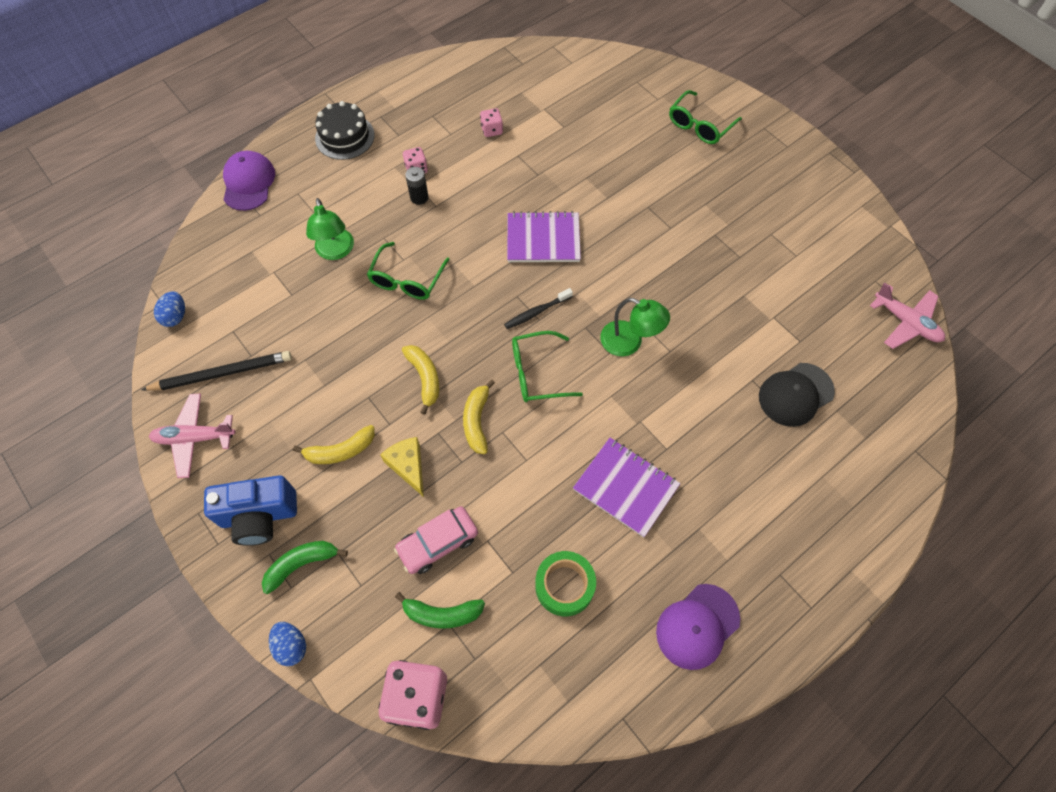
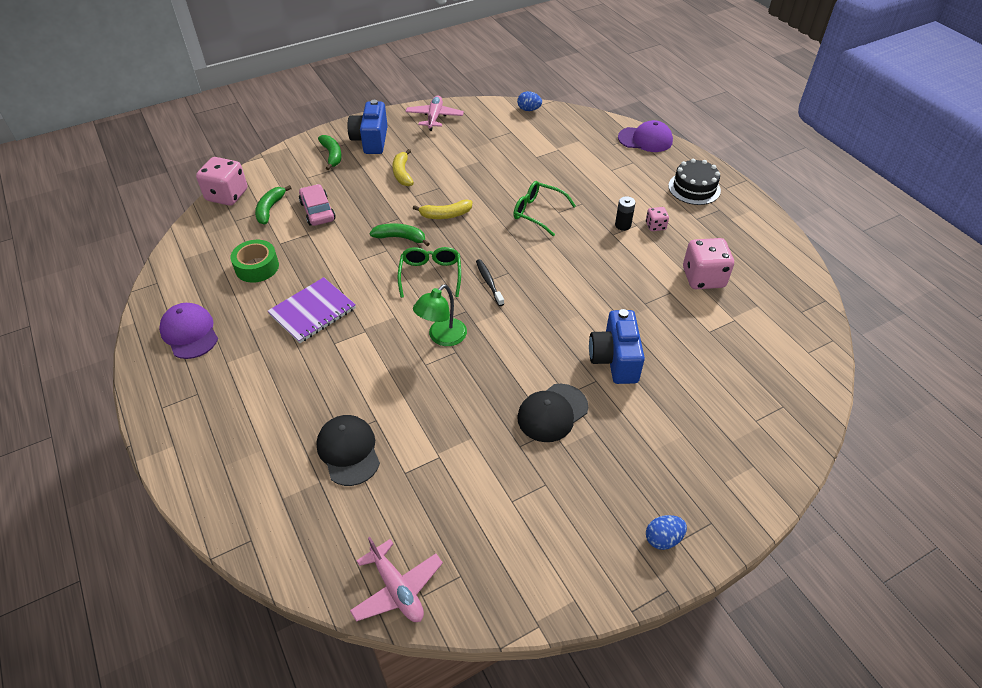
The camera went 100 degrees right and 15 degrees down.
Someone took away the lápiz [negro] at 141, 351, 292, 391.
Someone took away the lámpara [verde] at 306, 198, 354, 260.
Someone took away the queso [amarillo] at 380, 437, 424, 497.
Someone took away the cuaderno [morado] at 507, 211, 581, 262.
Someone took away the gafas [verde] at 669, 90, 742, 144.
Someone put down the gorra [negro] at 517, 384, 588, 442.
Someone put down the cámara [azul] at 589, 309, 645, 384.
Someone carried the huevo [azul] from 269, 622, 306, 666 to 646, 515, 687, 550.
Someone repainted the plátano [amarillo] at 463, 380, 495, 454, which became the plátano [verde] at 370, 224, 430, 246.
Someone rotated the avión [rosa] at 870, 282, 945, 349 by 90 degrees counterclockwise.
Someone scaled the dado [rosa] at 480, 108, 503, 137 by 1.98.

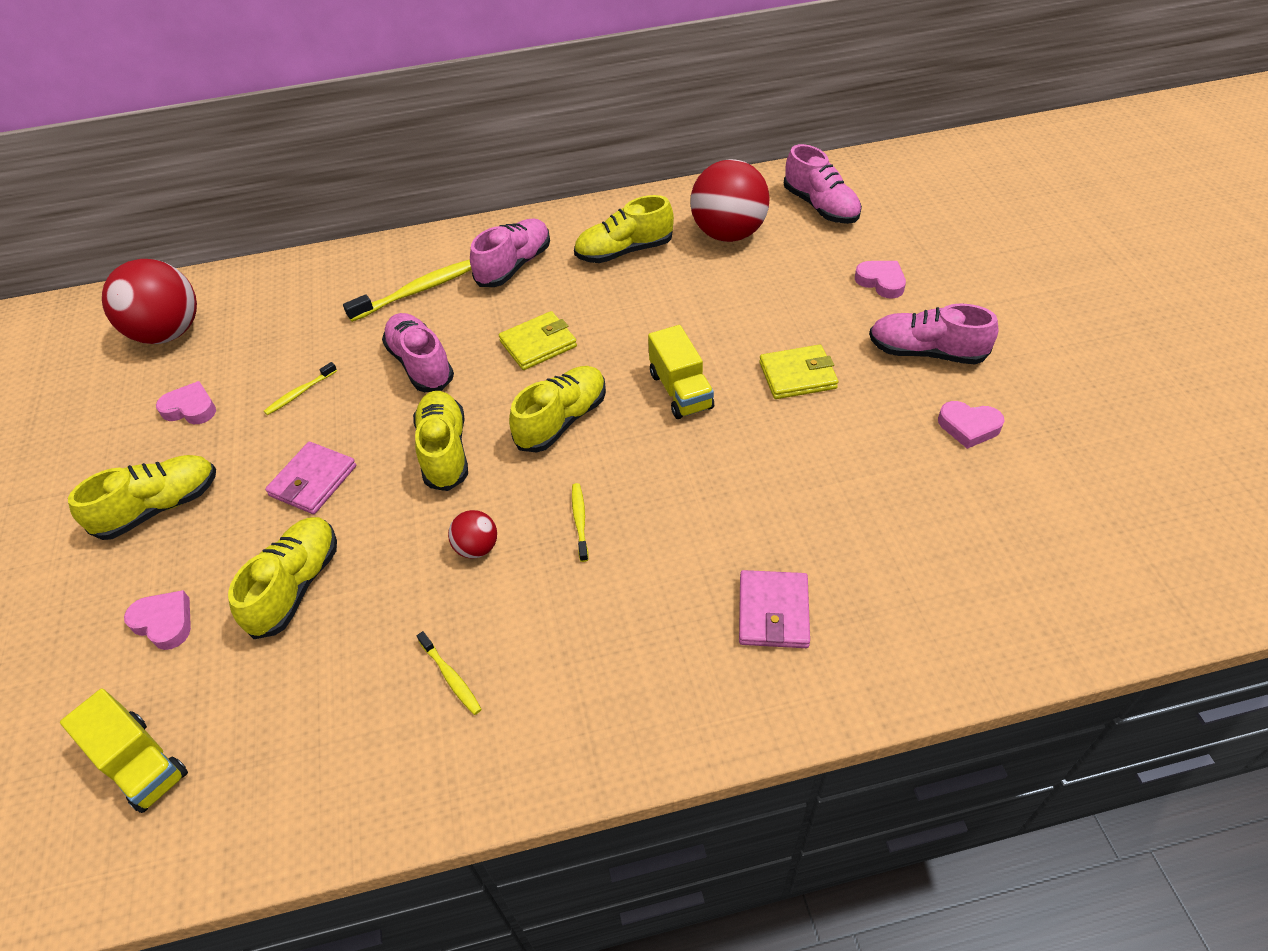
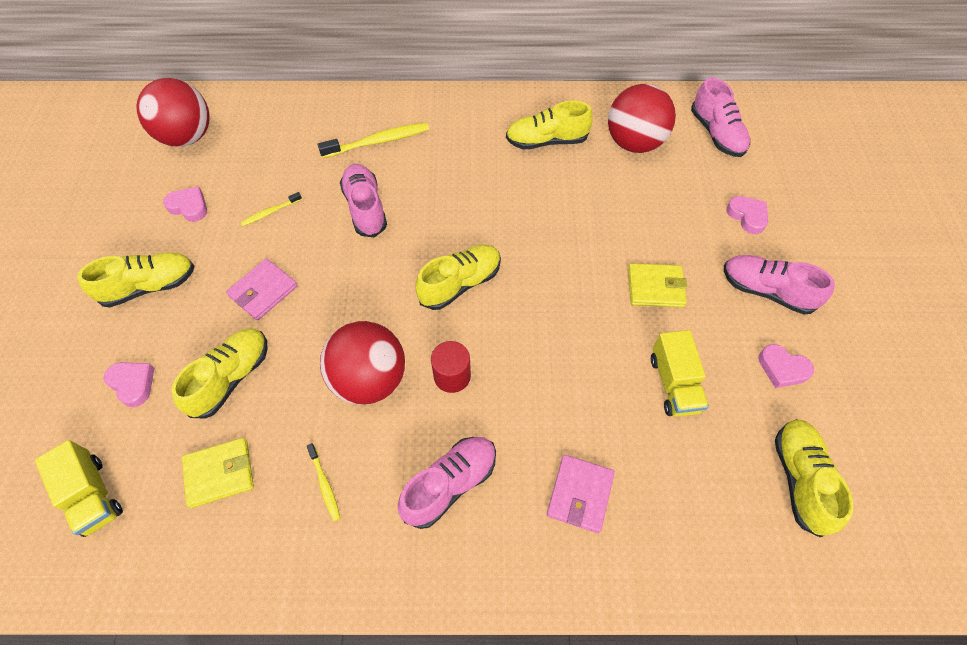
The camera went 10 degrees right and 10 degrees up.
Someone carried the zapato [amarillo] from 413, 391, 468, 491 to 775, 419, 853, 537.
Someone carried the zapato [rosa] from 470, 218, 550, 287 to 398, 437, 496, 529.
Someone carried the cartera [amarillo] from 499, 311, 577, 370 to 182, 438, 254, 508.
Someone carried the camión [amarillo] from 648, 325, 714, 419 to 651, 330, 709, 417.
Someone swapped the cepillo de dientes [amarillo] at 572, 483, 588, 562 for the cilindro [rojo] at 431, 341, 471, 393.
Someone scaled the pelota [rojo] at 448, 510, 497, 559 by 2.15.

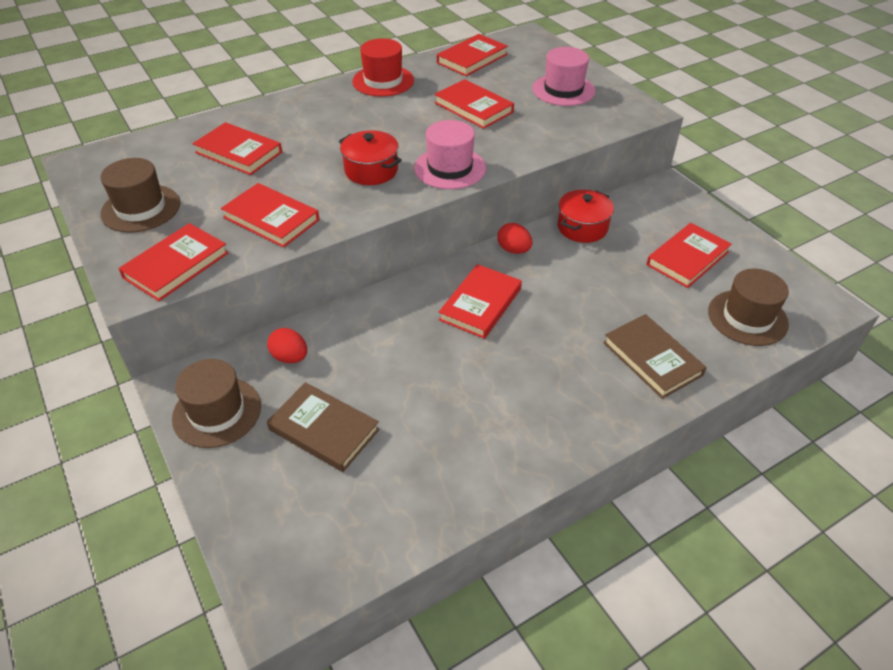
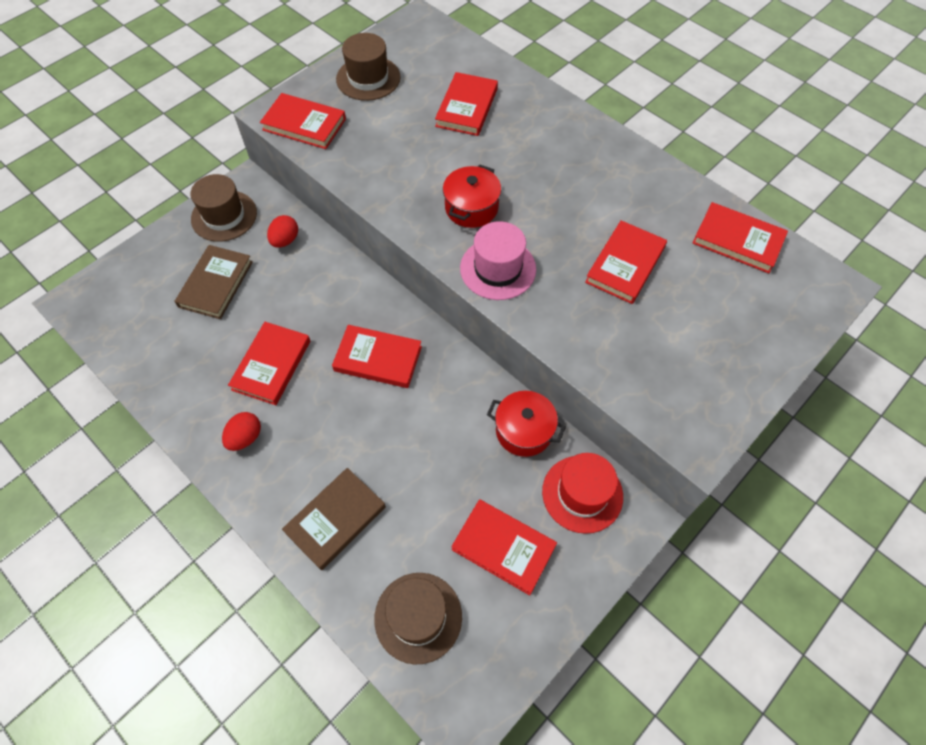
The camera went 75 degrees right and 15 degrees up.
Someone took away the sombrero [rosa] at 532, 47, 595, 106.
Someone carried the libro [rojo] from 221, 183, 320, 248 to 228, 322, 310, 405.
Someone carried the sombrero [rojo] from 352, 38, 414, 97 to 542, 453, 623, 534.
Someone carried the huevo [rojo] from 497, 223, 533, 254 to 222, 412, 261, 451.

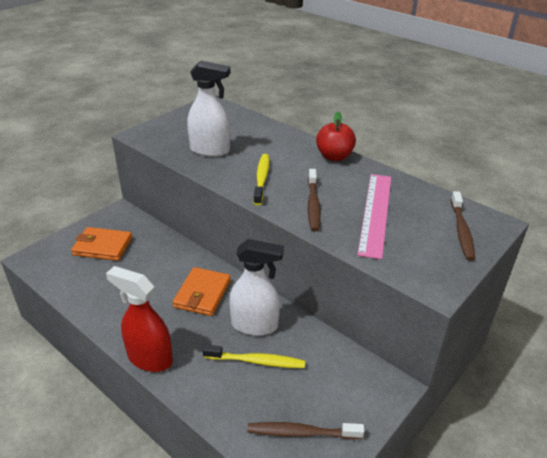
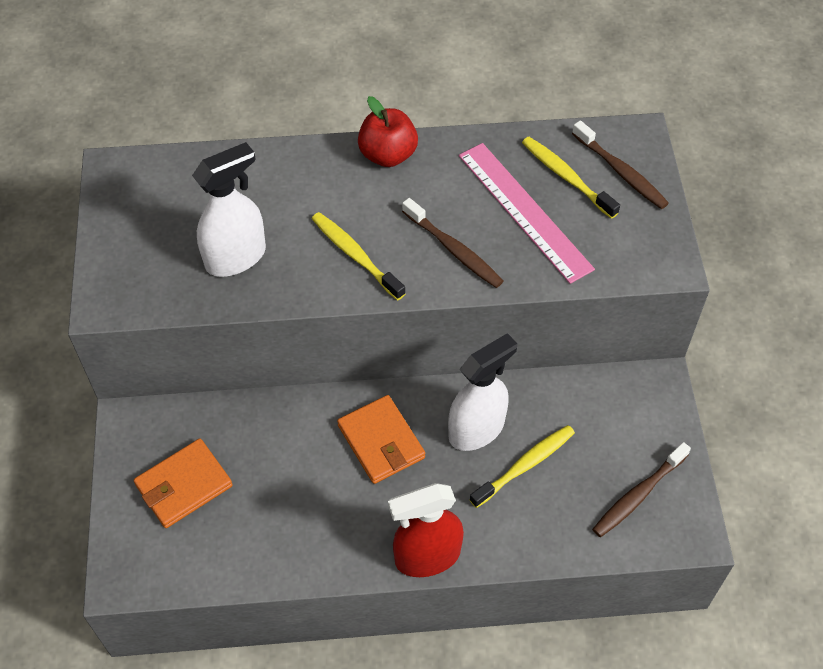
The camera went 45 degrees left and 20 degrees up.
Someone put down the cepillo de dientes [amarillo] at 522, 137, 620, 219.

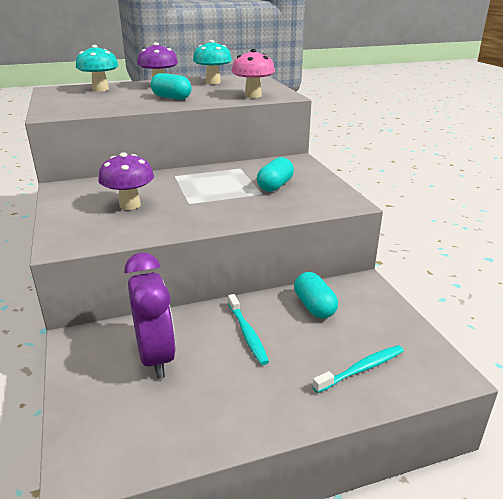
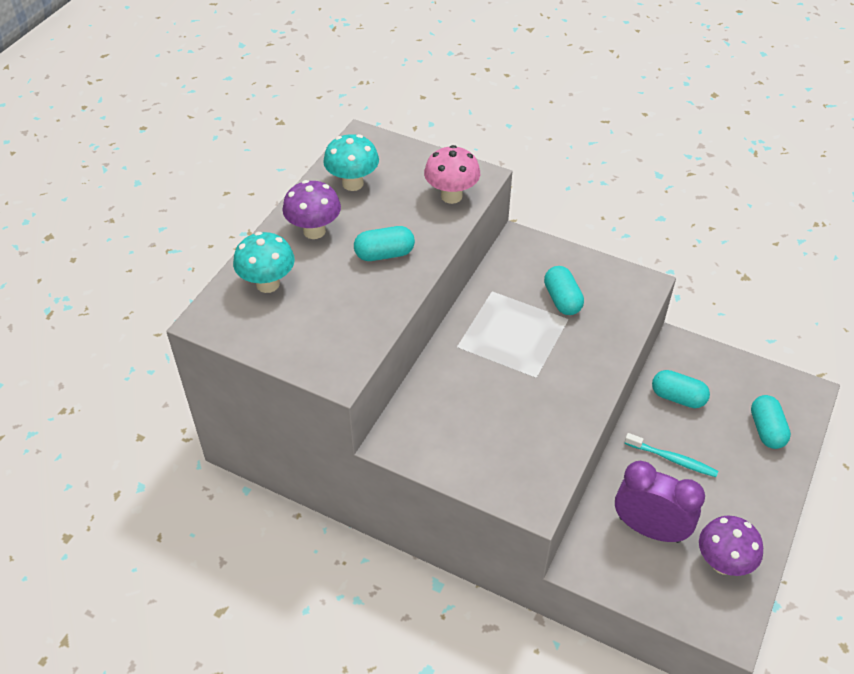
The camera went 45 degrees left and 20 degrees up.
Someone carried the seta [morado] from 98, 152, 154, 210 to 699, 516, 763, 576.
Someone swapped the cepillo de dientes [turquesa] at 312, 345, 404, 393 for the cápsula [turquesa] at 751, 395, 791, 449.

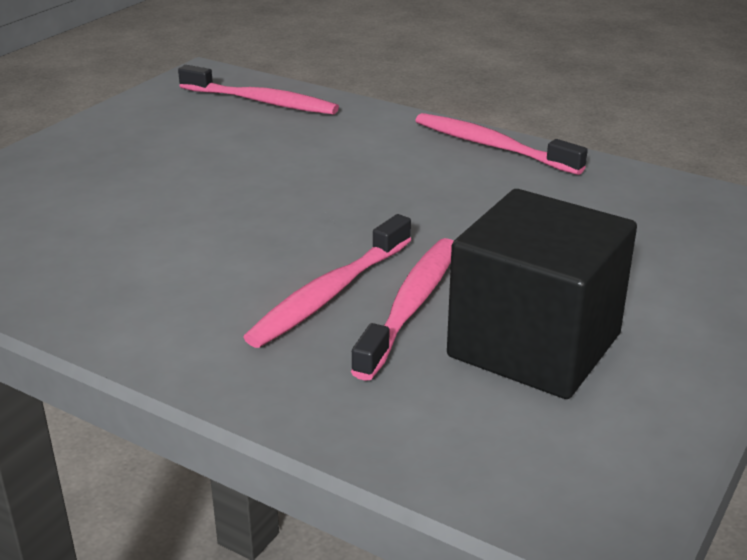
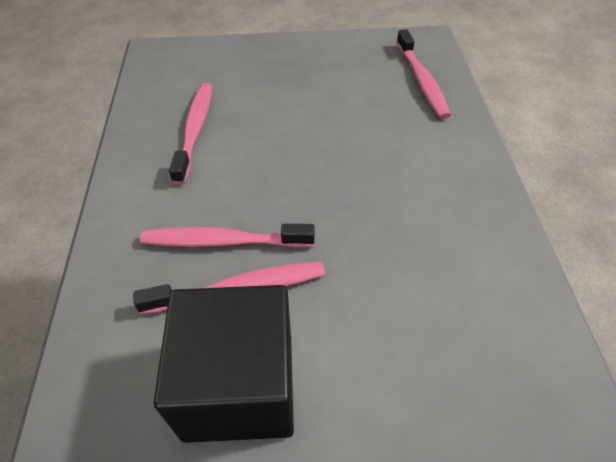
The camera went 55 degrees right and 20 degrees up.
Someone carried the cepillo de dientes [rosa] from 415, 113, 588, 175 to 169, 83, 212, 184.

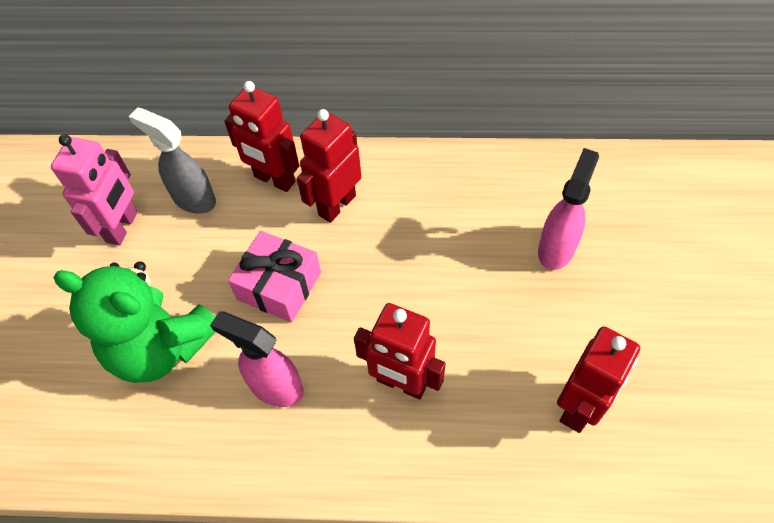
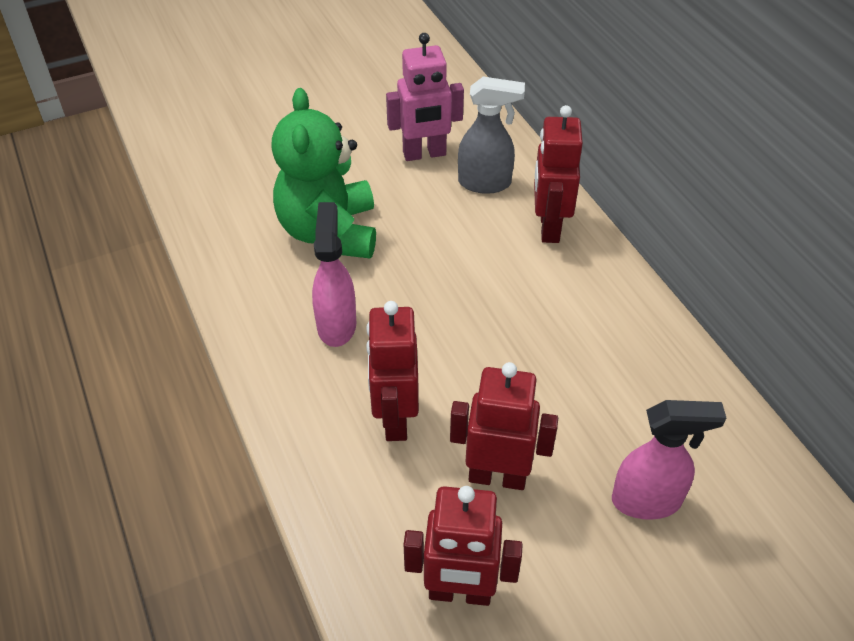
The camera went 60 degrees right and 10 degrees down.
Someone took away the regalo [rosa] at 228, 231, 321, 323.
Someone carried the robot [rojo] from 297, 109, 361, 223 to 450, 362, 558, 490.
Someone rotated the pulverizador [gris] at 128, 108, 216, 214 by 90 degrees clockwise.

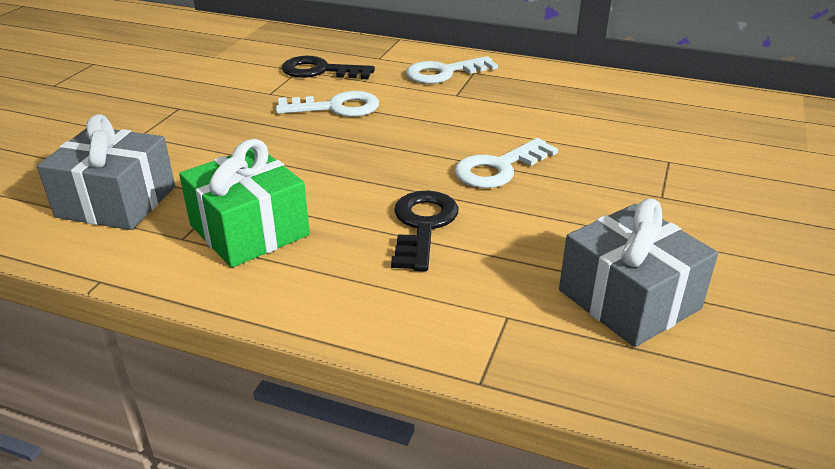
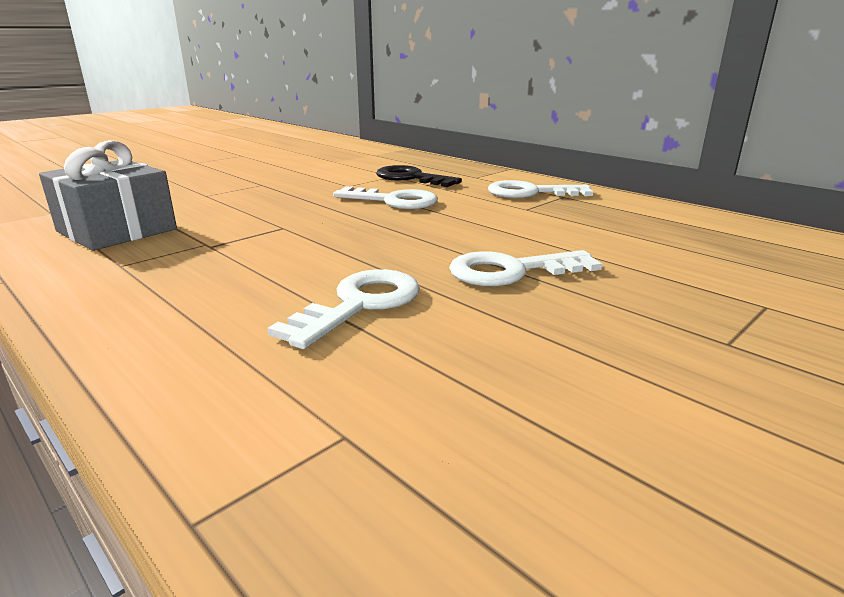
The camera went 25 degrees right and 10 degrees down.
Someone took away the regalo [verde] at 179, 139, 310, 268.
Someone took away the regalo [gris] at 559, 199, 718, 347.
Someone repainted the llave [negro] at 391, 191, 458, 271, which became the llave [blanco] at 267, 269, 420, 349.

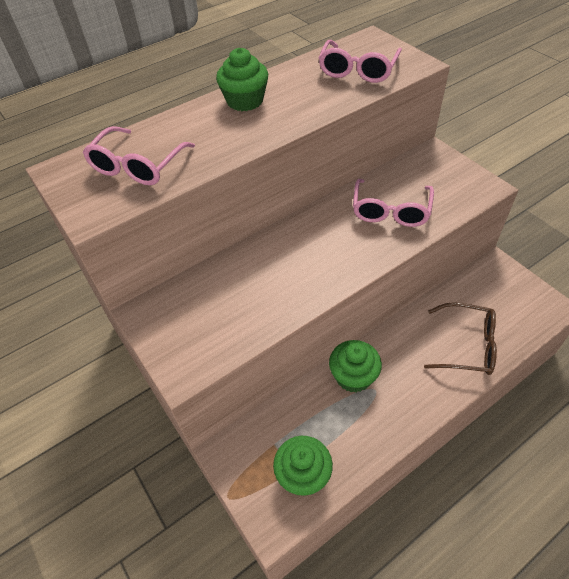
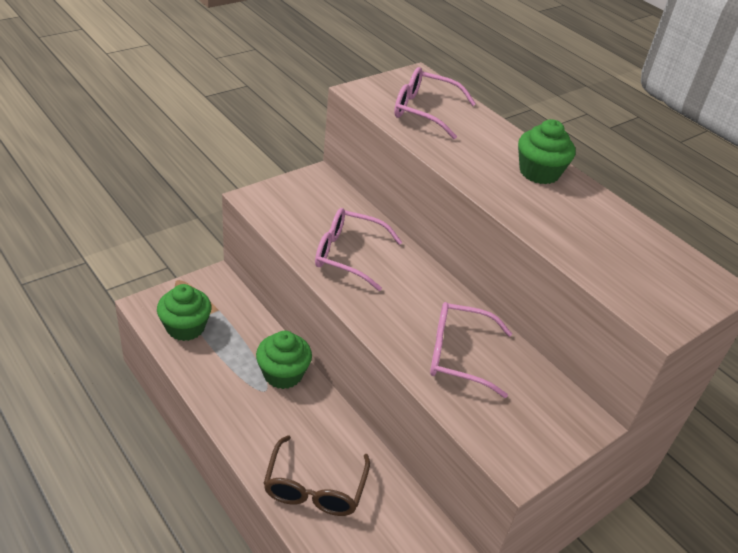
The camera went 80 degrees right and 10 degrees down.
Someone carried the gafas [rosa] from 318, 40, 402, 83 to 315, 208, 402, 291.

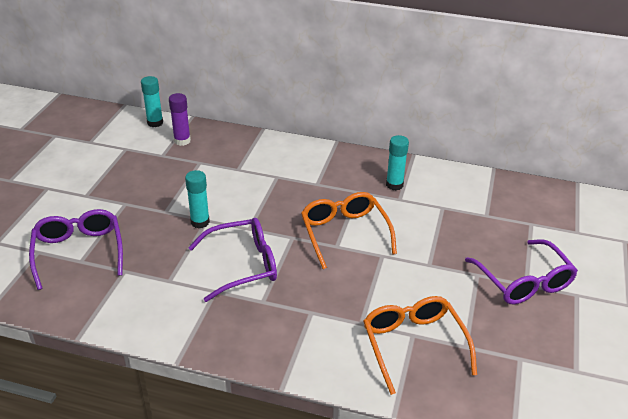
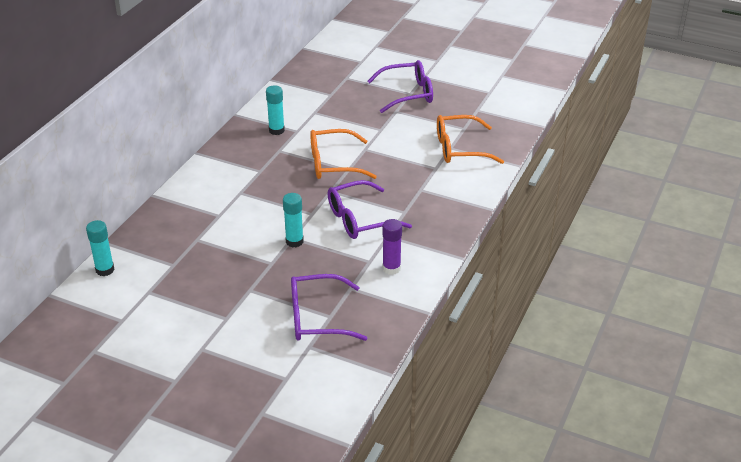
The camera went 80 degrees left and 0 degrees up.
Someone carried the barra de pegamento [morado] from 169, 93, 191, 146 to 382, 219, 402, 275.
Someone rotated the gafas [morado] at 188, 218, 277, 302 by 105 degrees counterclockwise.

